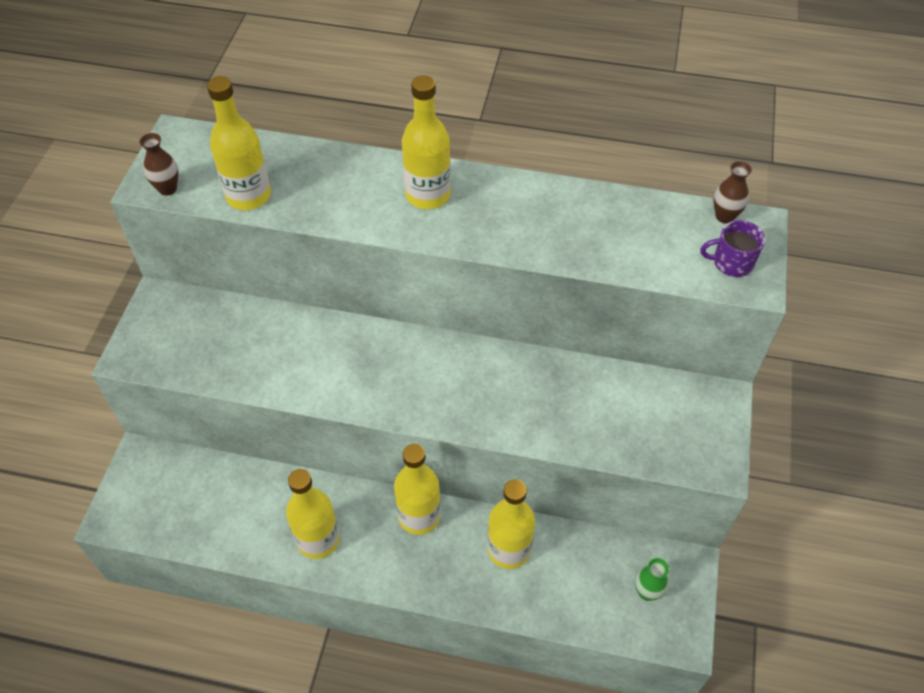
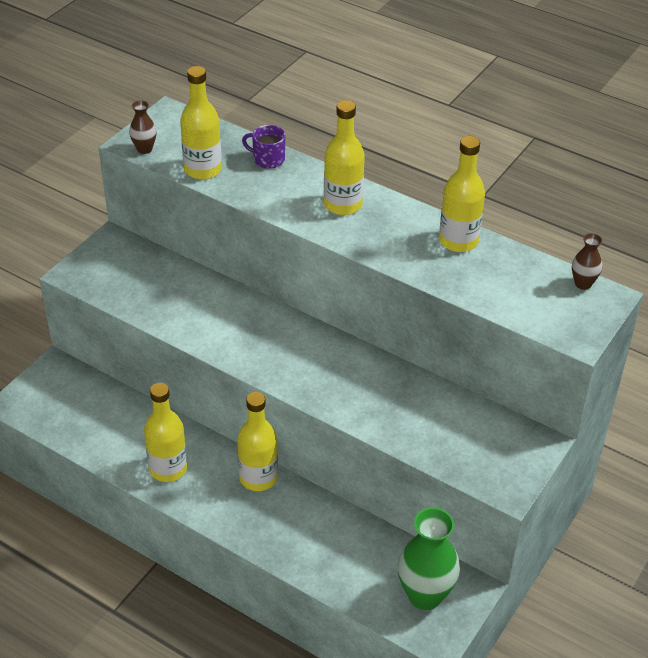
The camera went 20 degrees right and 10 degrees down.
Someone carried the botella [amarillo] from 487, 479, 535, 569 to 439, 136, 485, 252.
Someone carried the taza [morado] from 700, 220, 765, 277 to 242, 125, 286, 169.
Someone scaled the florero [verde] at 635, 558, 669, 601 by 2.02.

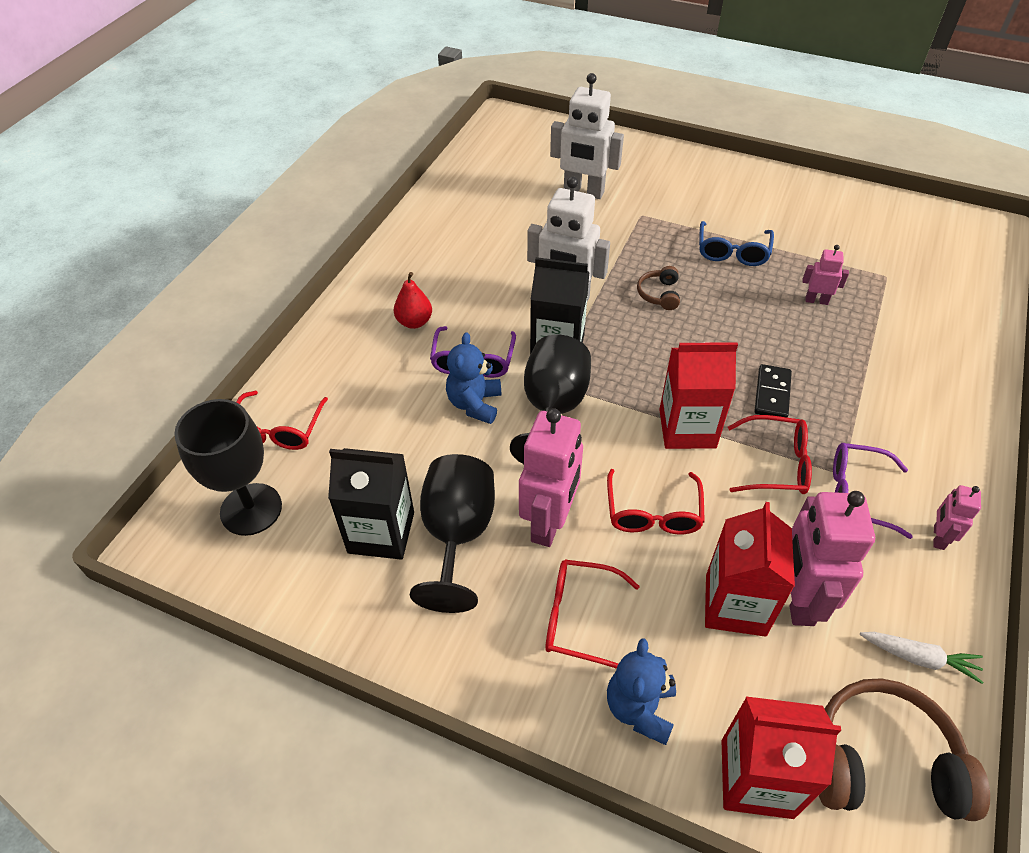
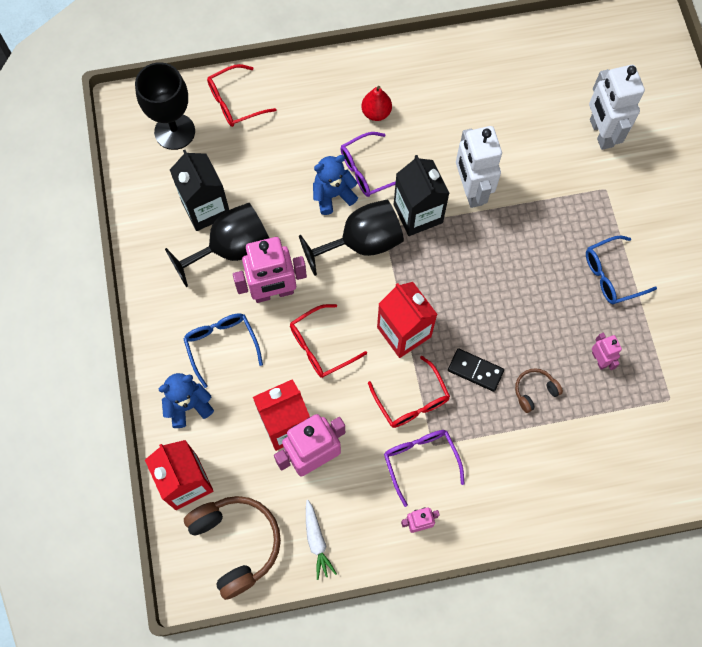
The camera went 55 degrees right and 20 degrees up.
Someone carried the auriculares [marrón] from 637, 266, 680, 310 to 515, 368, 563, 413.
Someone repainted the gafas [rojo] at 545, 559, 640, 669, which became the gafas [azul] at 183, 313, 263, 388.
Someone rotated the ficha de dominó [negro] at 754, 364, 792, 418 by 45 degrees clockwise.

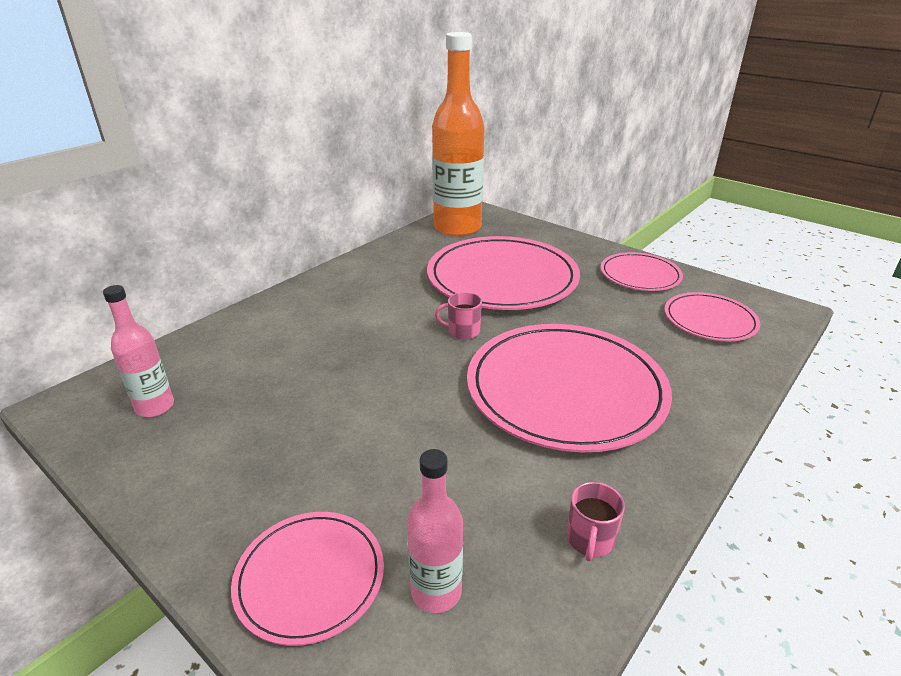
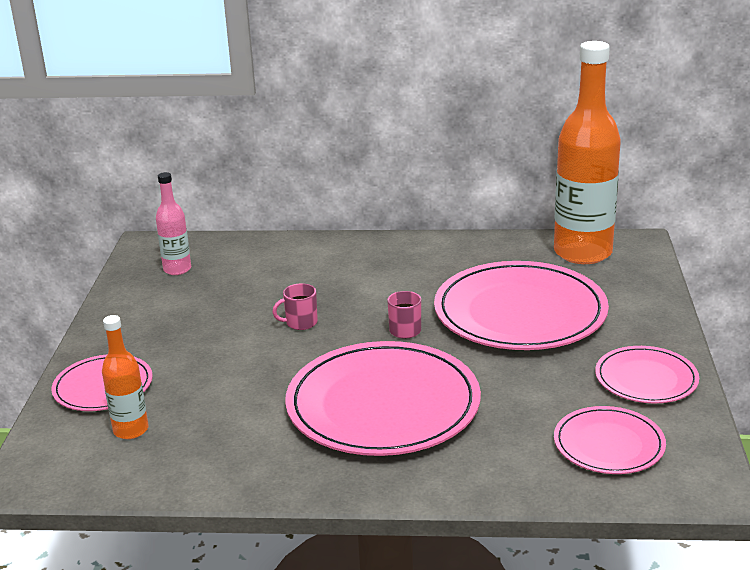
The camera went 55 degrees right and 5 degrees down.
Someone carried the taza [rosa] from 567, 482, 625, 561 to 272, 283, 318, 330.
Someone repainted the botella [rosa] at 407, 449, 463, 613, which became the botella [naranja] at 102, 315, 149, 439.

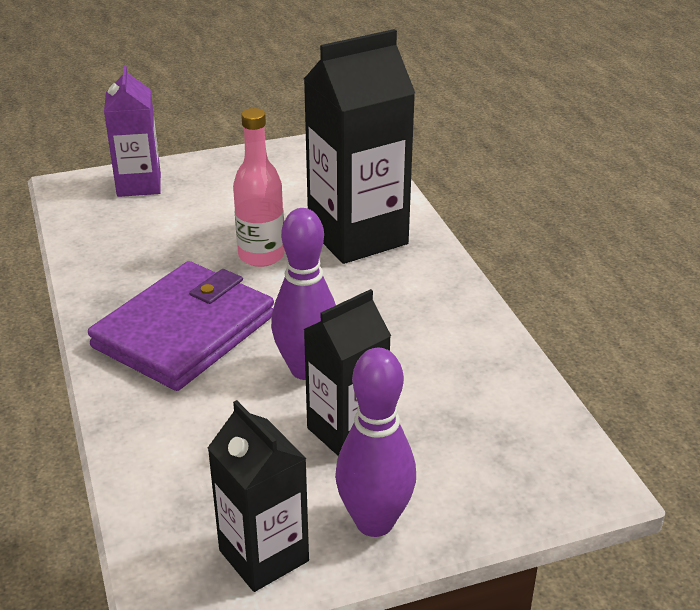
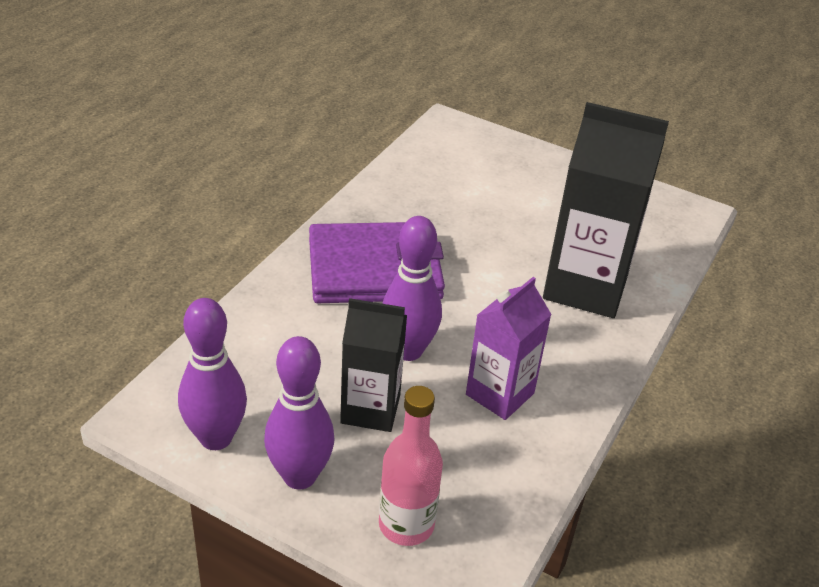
The camera went 45 degrees right and 5 degrees up.
Someone carried the cartón de leche [morado] from 104, 65, 161, 197 to 466, 277, 552, 420.
Someone carried the botella [rosa] from 233, 108, 285, 267 to 379, 386, 443, 546.
Someone swapped the cartón de leche [negro] at 208, 400, 309, 592 for the bolo [morado] at 178, 298, 247, 450.

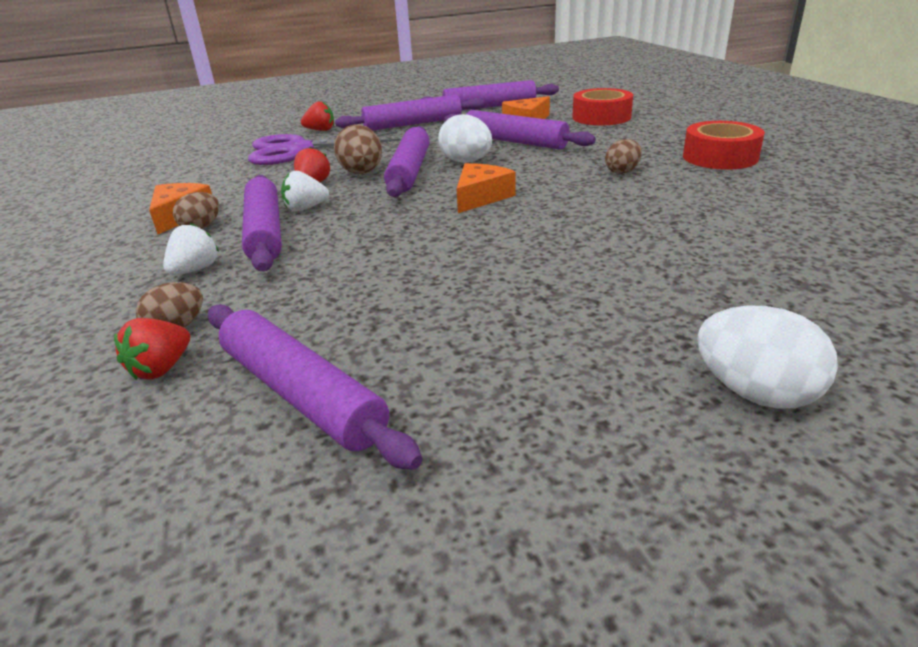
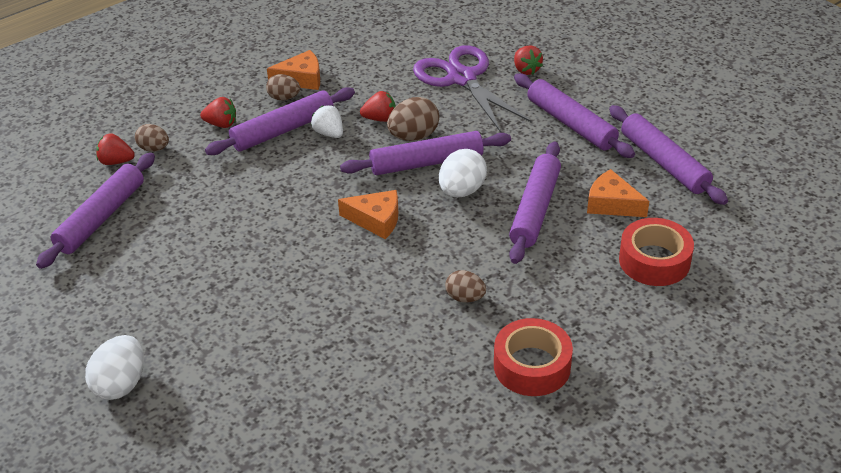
The camera went 70 degrees right and 10 degrees up.
Someone repainted the fresa [blanco] at 163, 223, 219, 275, which became the fresa [rojo] at 200, 97, 236, 128.

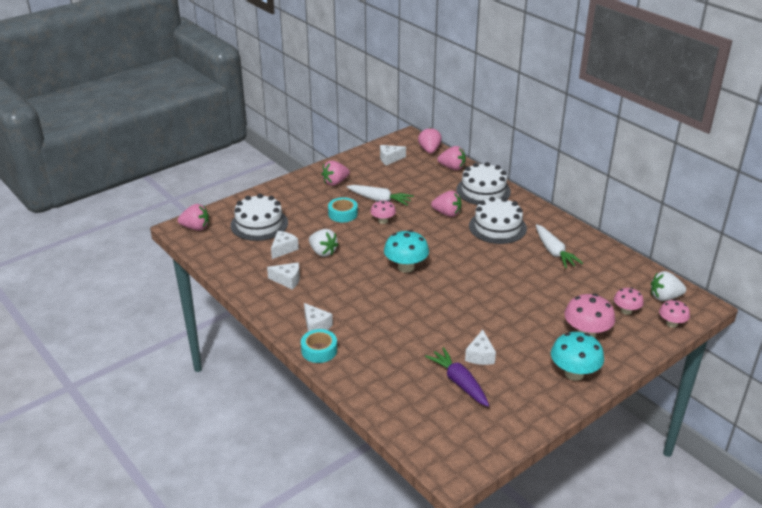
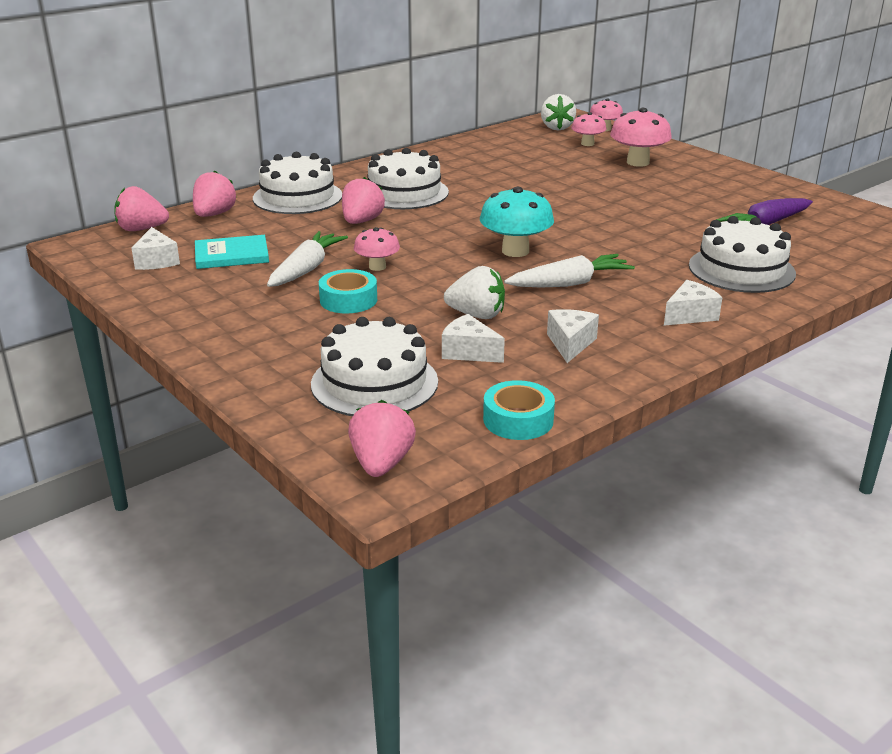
The camera went 90 degrees left and 5 degrees down.
Someone took away the fresa [rosa] at 321, 161, 350, 186.
Someone took away the queso [blanco] at 465, 330, 496, 365.
Someone took away the seta [turquesa] at 551, 332, 604, 381.
Someone put down the libro [turquesa] at 195, 235, 269, 269.
Someone put down the tarta [blanco] at 689, 216, 796, 293.
Someone carried the cinta adhesiva [turquesa] from 301, 329, 337, 363 to 483, 380, 555, 440.
Someone carried the zanahoria [blanco] from 536, 224, 583, 268 to 504, 254, 635, 288.
Someone rotated the fresa [blanco] at 309, 229, 338, 257 by 60 degrees clockwise.

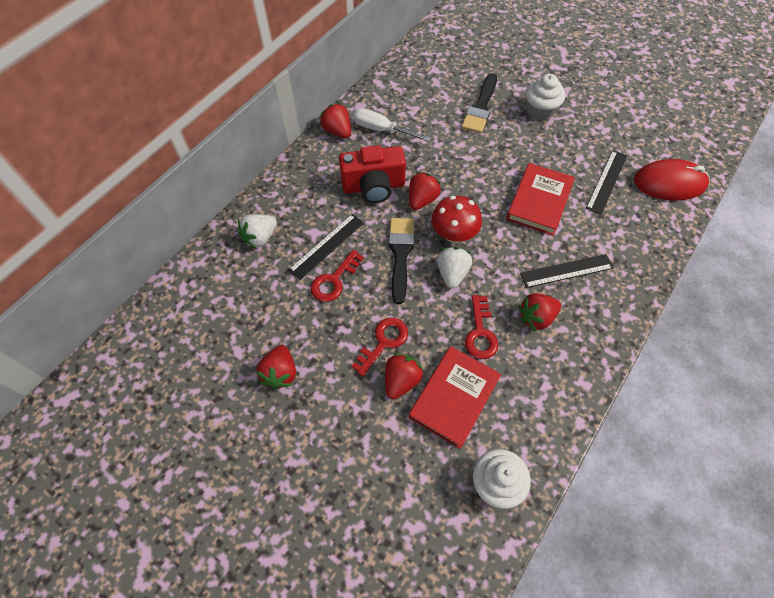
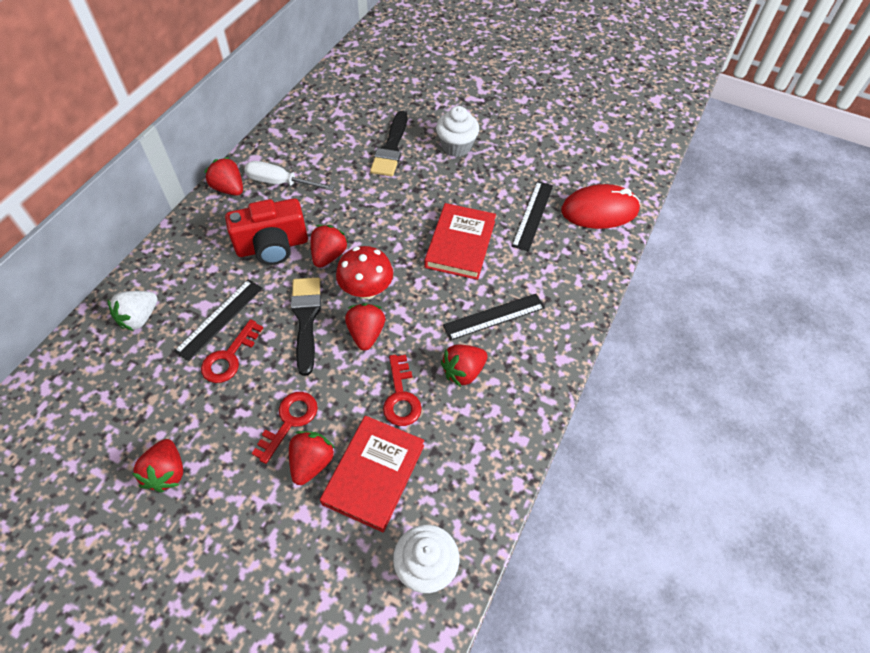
The camera went 10 degrees left and 5 degrees down.
Someone repainted the fresa [blanco] at 437, 247, 472, 288, which became the fresa [rojo] at 345, 303, 385, 351.

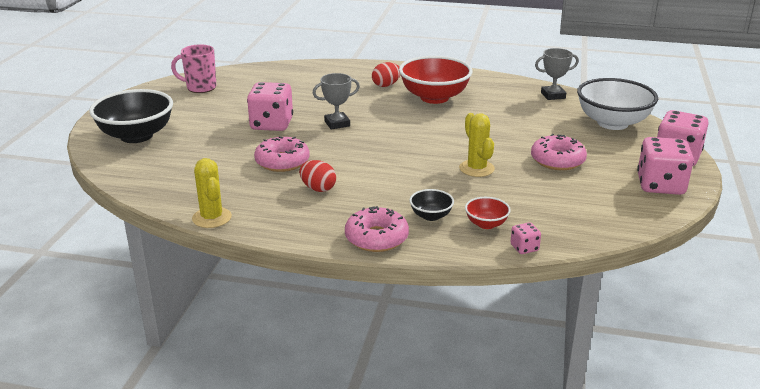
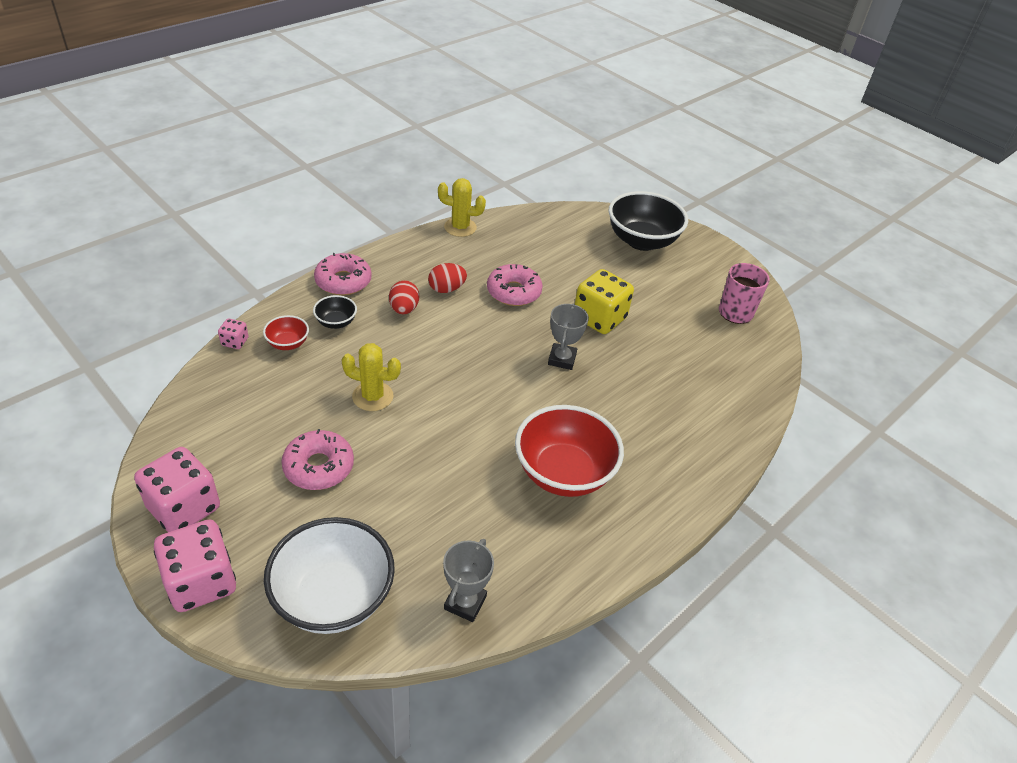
The camera went 120 degrees right and 15 degrees up.
Someone carried the huevo [rojo] from 372, 62, 401, 87 to 389, 280, 419, 314.
Someone repainted the dado [rosa] at 247, 82, 293, 131, which became the dado [amarillo] at 575, 269, 634, 334.

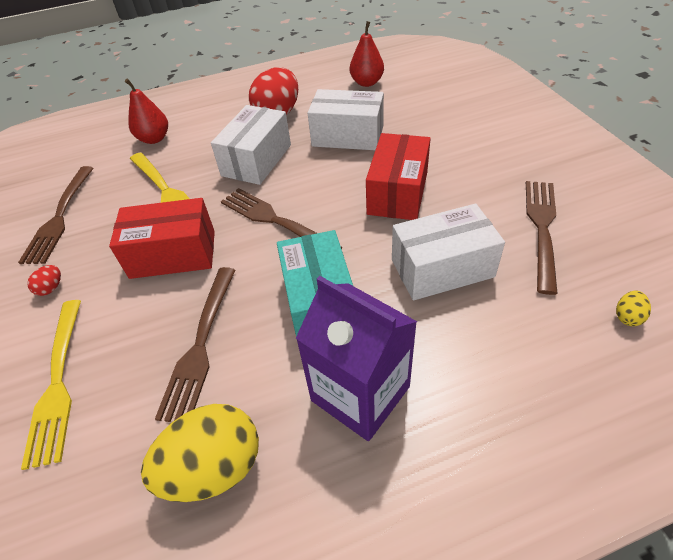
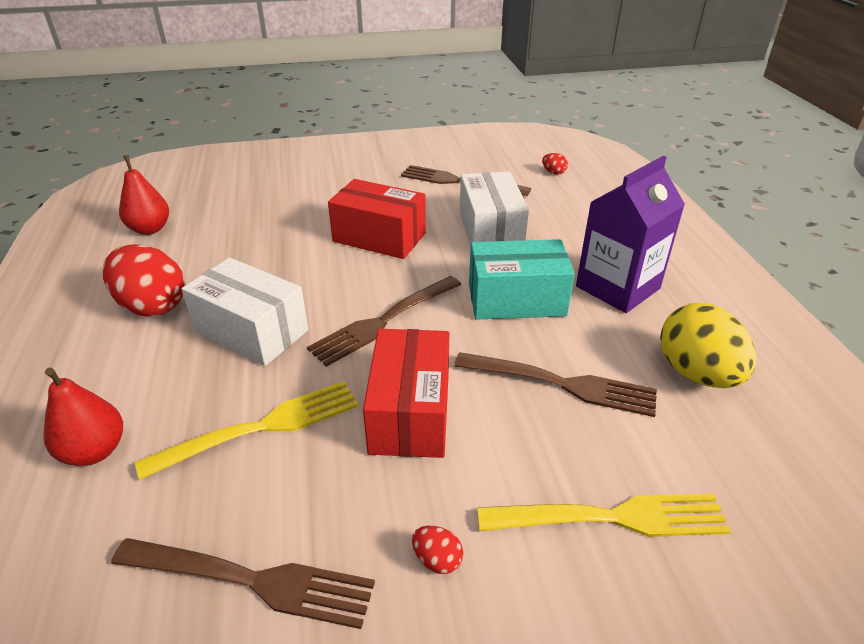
The camera went 85 degrees left and 10 degrees down.
Someone took away the caja [blanco] at 308, 89, 384, 150.
Someone repainted the huevo [amarillo] at 616, 290, 651, 326, which became the huevo [rojo] at 542, 153, 568, 175.

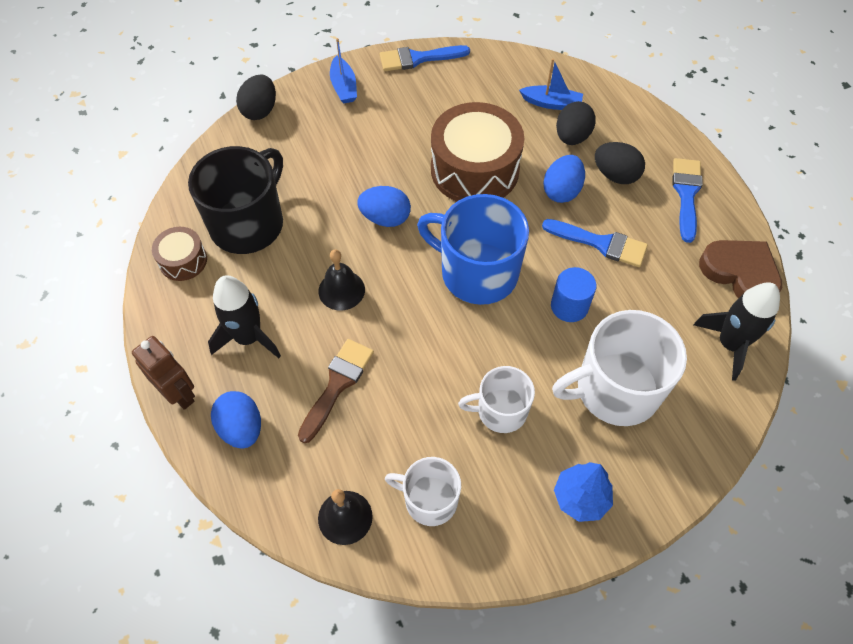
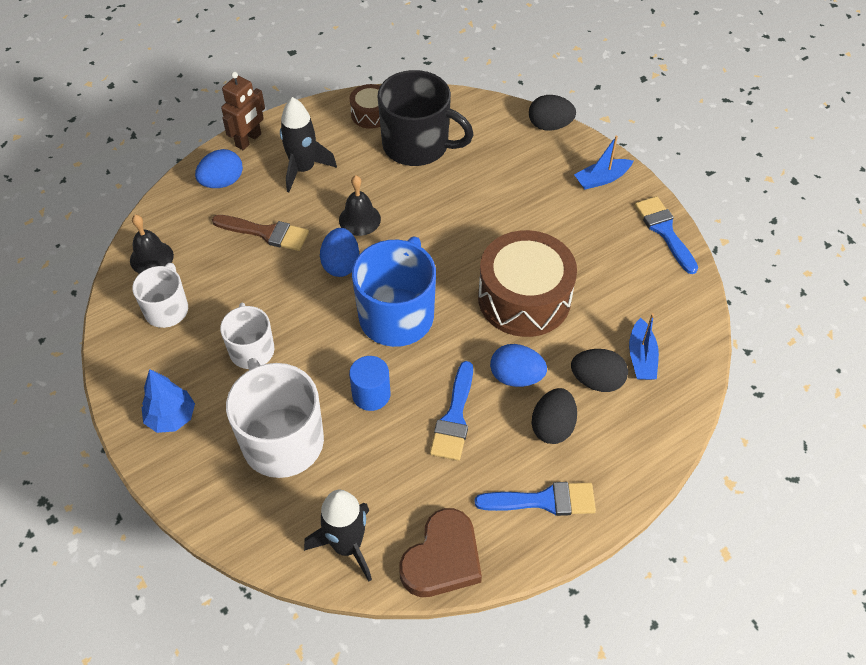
The camera went 80 degrees right and 5 degrees down.
Someone carried the huevo [azul] from 357, 186, 411, 227 to 320, 228, 359, 277.

